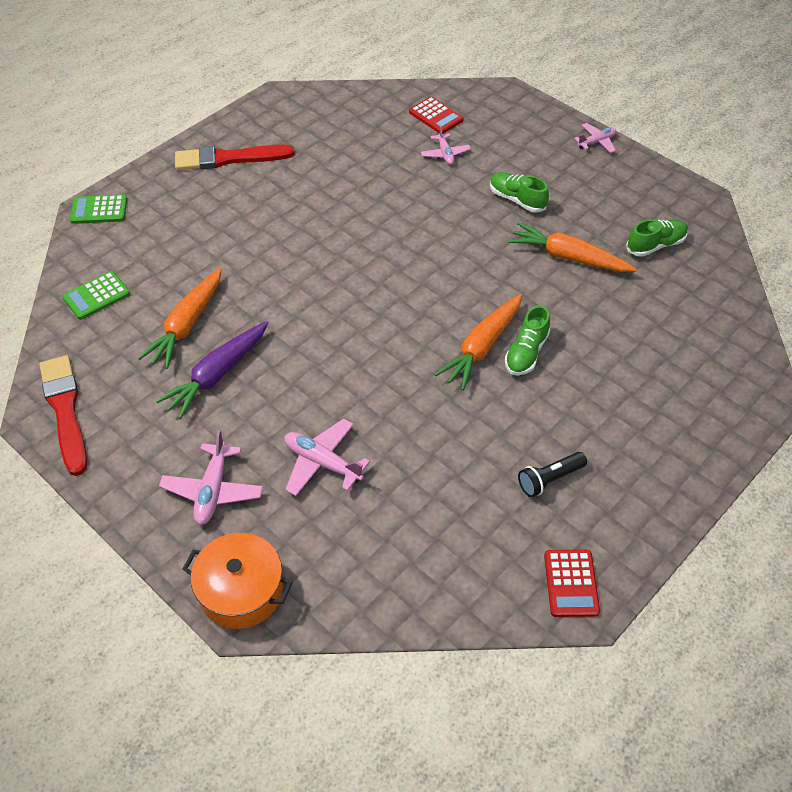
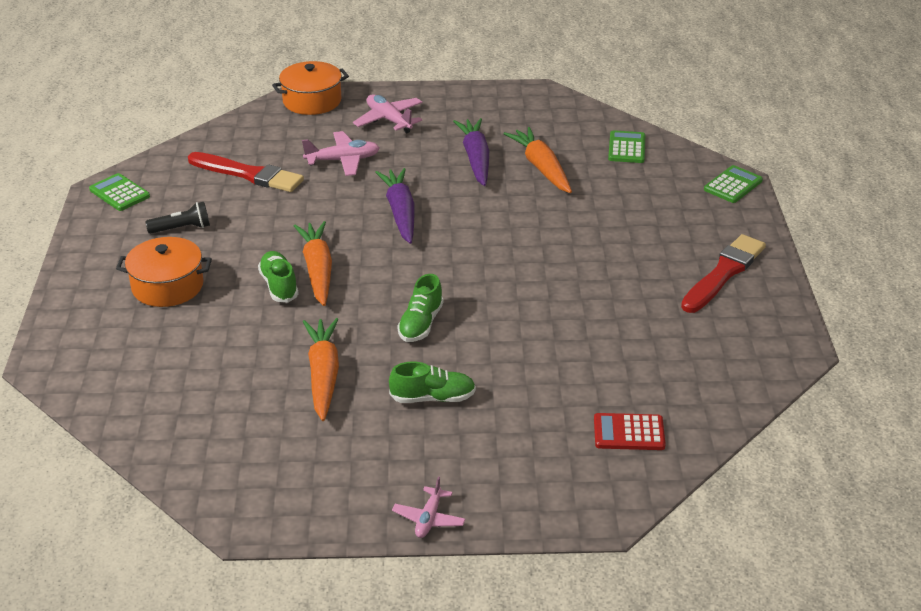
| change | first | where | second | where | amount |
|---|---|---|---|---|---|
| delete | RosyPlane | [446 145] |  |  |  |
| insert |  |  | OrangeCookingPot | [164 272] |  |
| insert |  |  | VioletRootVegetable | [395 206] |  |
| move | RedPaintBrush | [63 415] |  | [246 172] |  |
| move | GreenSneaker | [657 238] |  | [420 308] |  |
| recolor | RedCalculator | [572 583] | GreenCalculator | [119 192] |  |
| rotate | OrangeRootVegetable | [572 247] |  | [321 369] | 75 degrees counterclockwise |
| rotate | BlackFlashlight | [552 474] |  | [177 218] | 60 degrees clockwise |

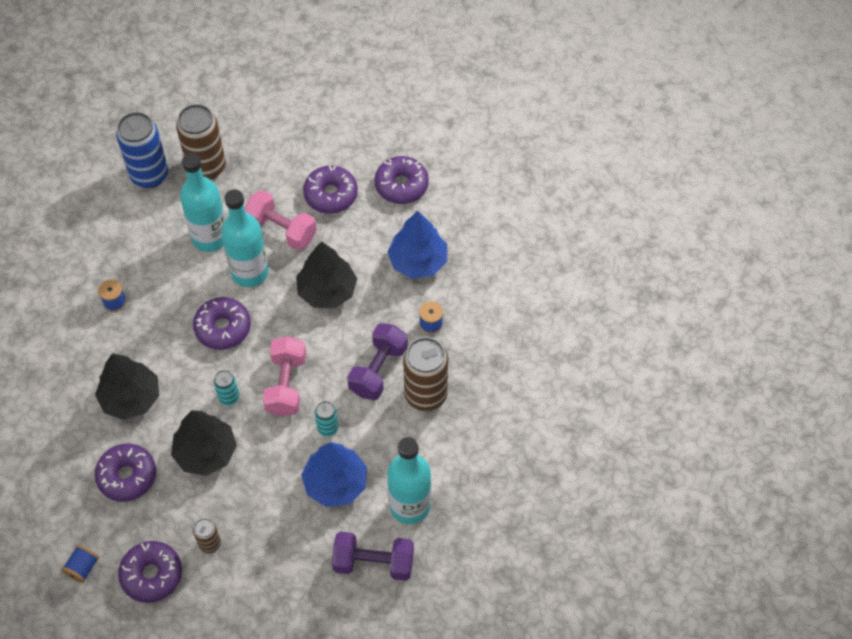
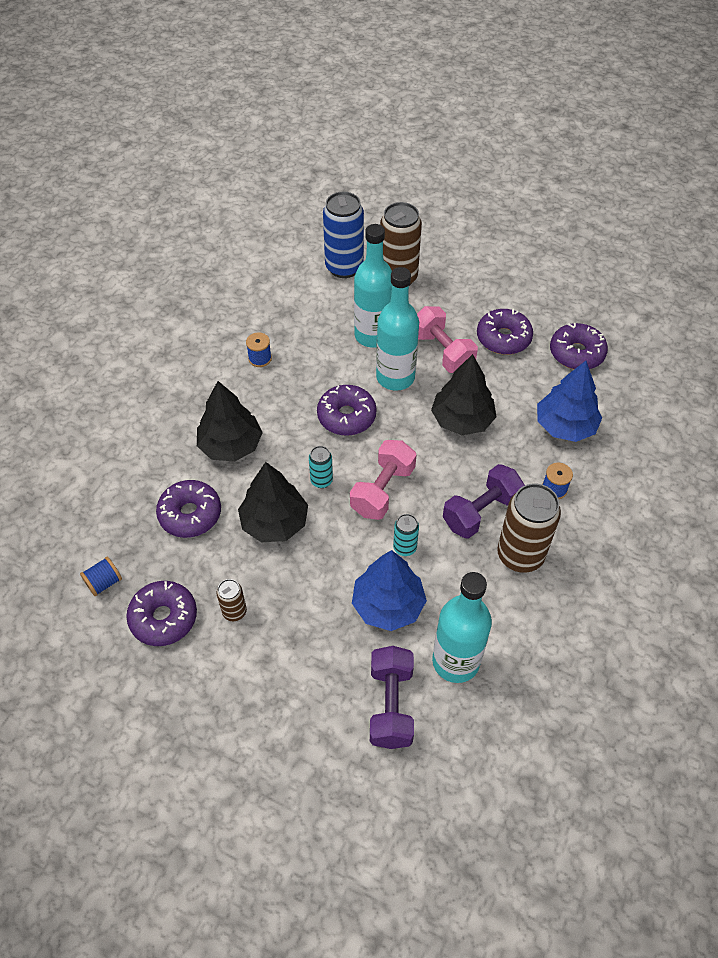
| change | first | where | second | where | amount |
|---|---|---|---|---|---|
| rotate | VioletHandWeight | [373 556] |  | [392 697] | 60 degrees clockwise |

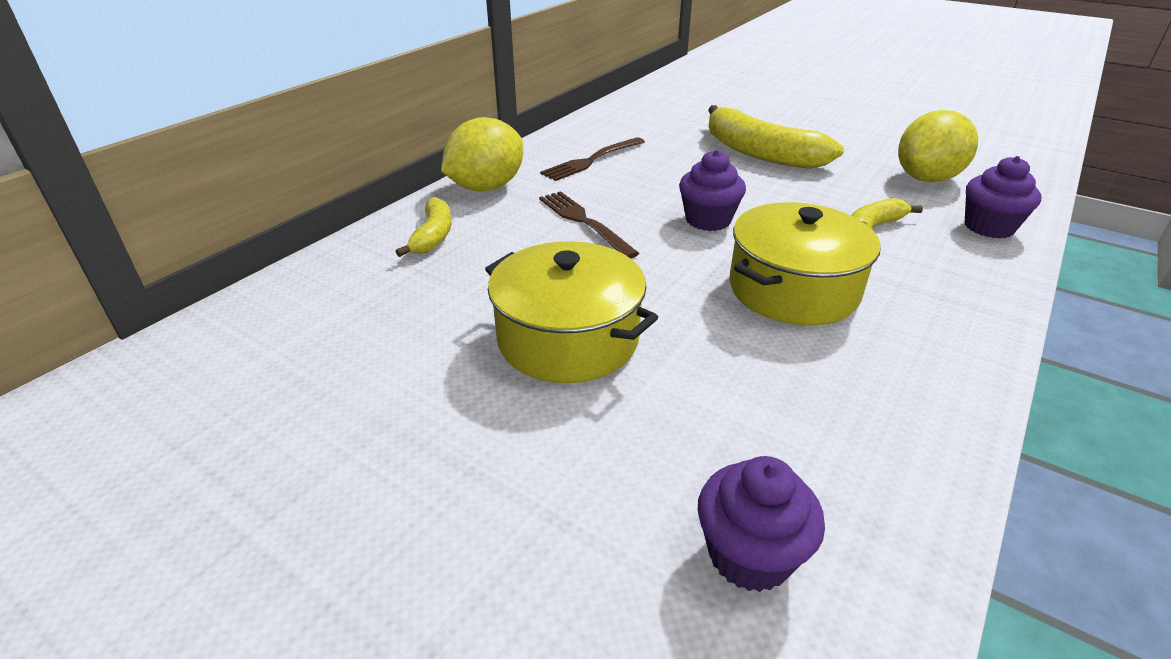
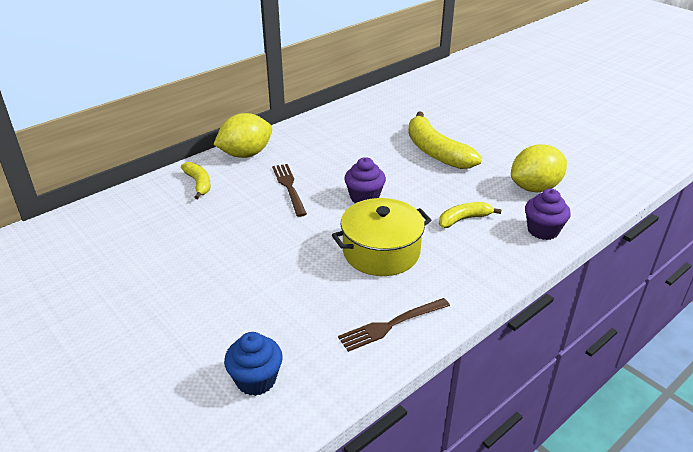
| change | first | where | second | where | amount |
|---|---|---|---|---|---|
| delete | BrightYellowCookingPot | [571 312] |  |  |  |
| move | DarkBrownTableFork | [592 159] |  | [394 325] |  |
| recolor | VioletCupcake | [761 524] | RoyalBlueCupcake | [253 364] |  |
| rotate | BrightYellowBanana | [423 227] |  | [196 180] | 45 degrees counterclockwise |

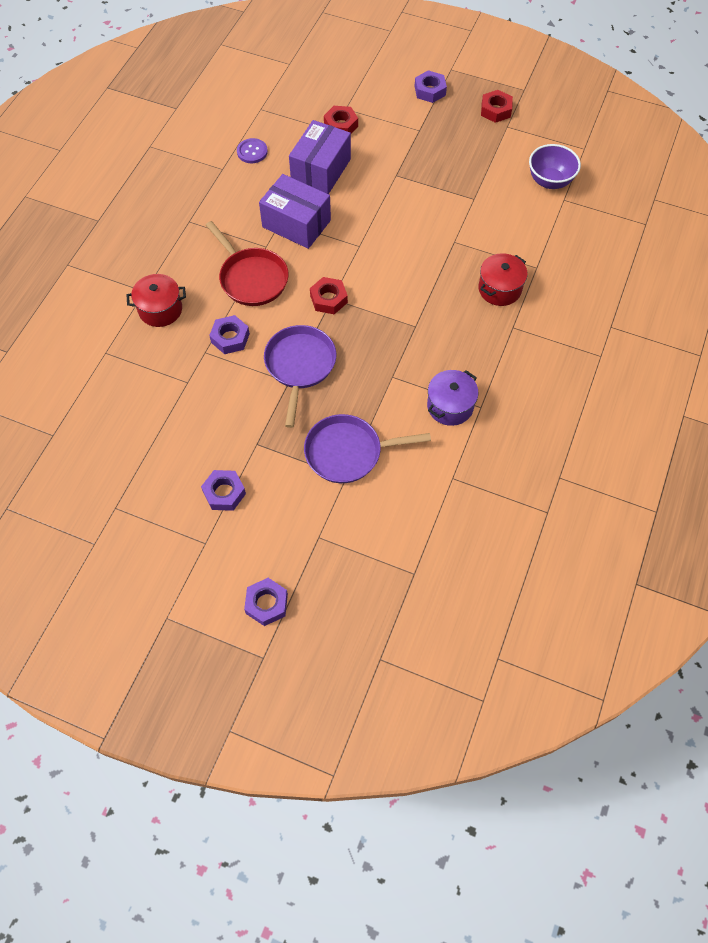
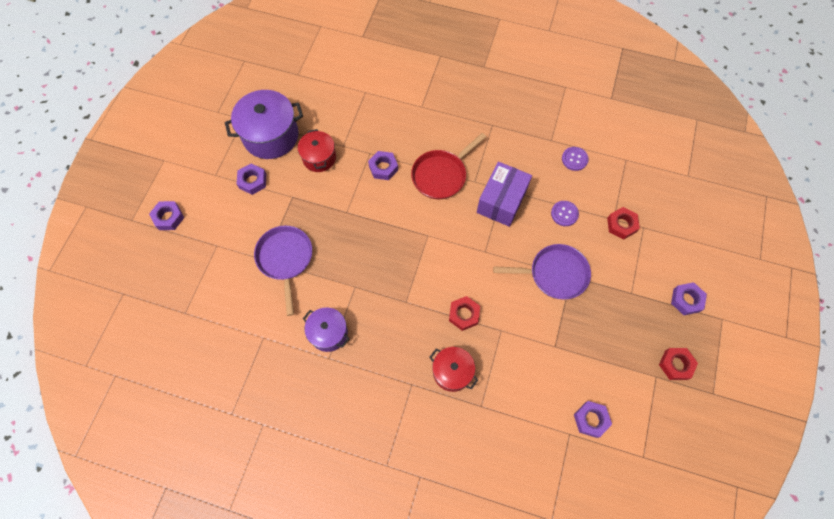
| change | first | where | second | where | amount |
|---|---|---|---|---|---|
| insert |  |  | VioletCookingPot | [264 124] |  |
| move | RedCookingPot | [156 300] |  | [317 150] |  |
| move | VioletPan | [300 376] |  | [542 271] |  |
| move | RedNut | [329 295] |  | [464 313] |  |
| replace | VioletBox | [320 157] | VioletShirtButton | [565 213] |  |
| replace | VioletServingBowl | [555 166] | VioletNut | [593 419] |  |

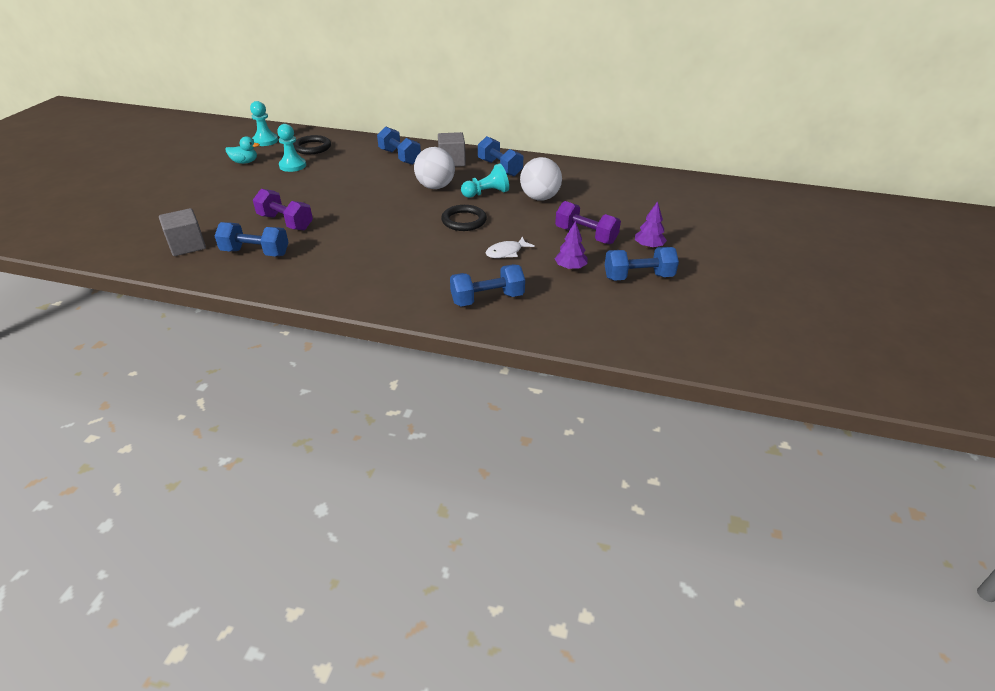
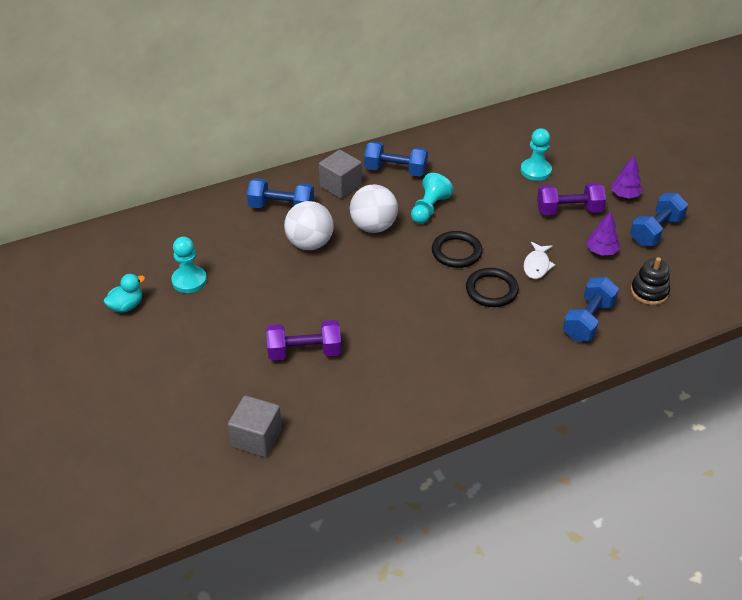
| change | first | where | second | where | amount |
|---|---|---|---|---|---|
| delete | RoyalBlueHandWeight | [252 239] |  |  |  |
| insert |  |  | BlackRingStacker | [650 281] |  |
| move | AquaChessPawn | [264 123] |  | [536 154] |  |
| move | BlackHoop | [312 144] |  | [492 287] |  |
| move | WhiteBall | [541 178] |  | [309 225] |  |

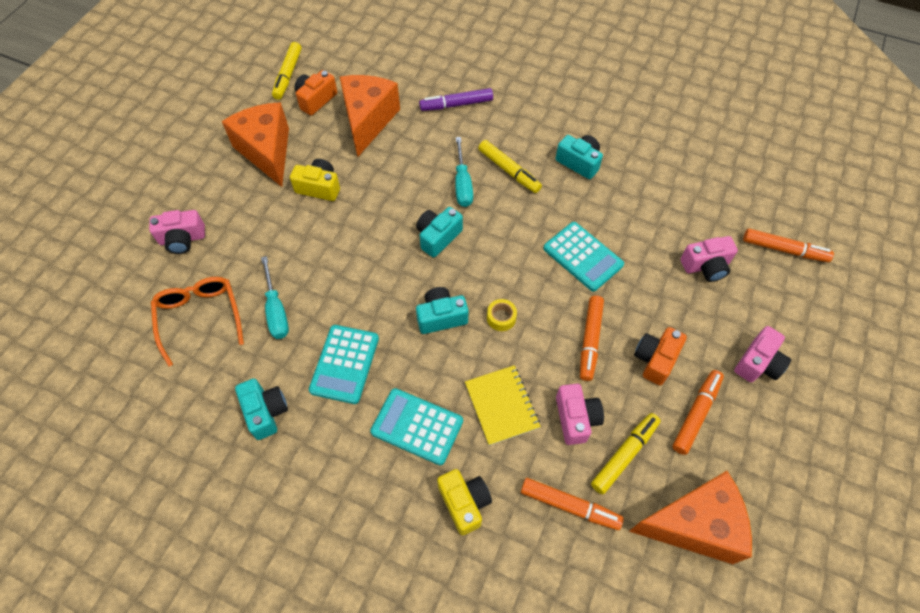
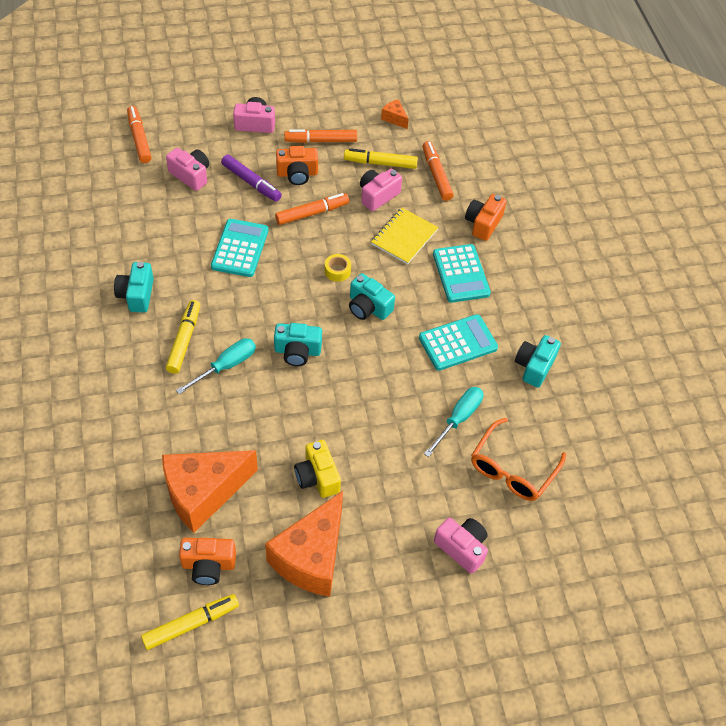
| change | first | where | second | where | amount |
|---|---|---|---|---|---|
| move | VioletMarkerPen | [456 99] |  | [251 178] |  |
| recolor | BrightYellowPhotoCamera | [464 502] | OrangePhotoCamera | [486 217] |  |
| resize | OrangeCheeseWedge | [690 517] |  | [395 114] | x0.42 |

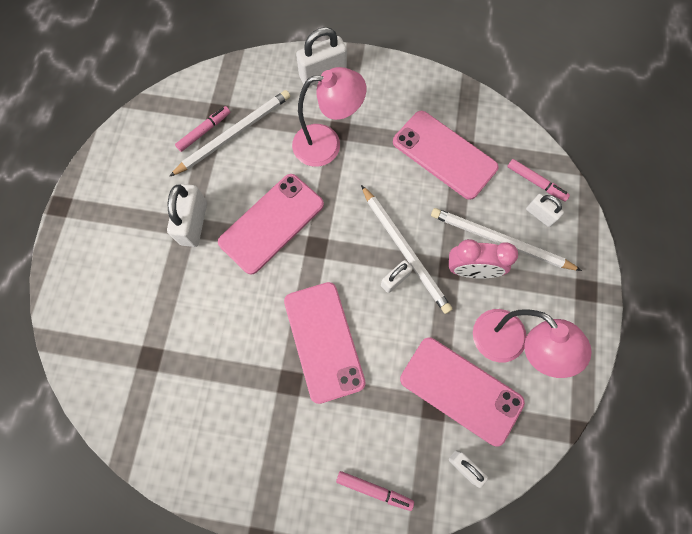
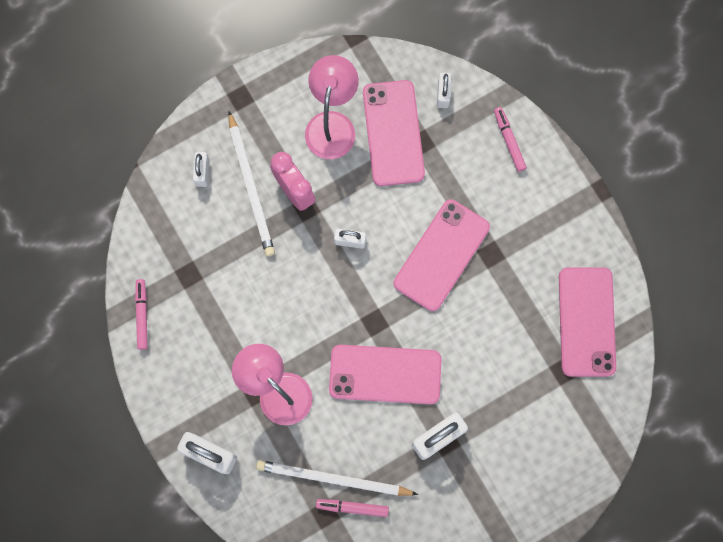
| change | first | where | second | where | amount |
|---|---|---|---|---|---|
| delete | WhitePencil | [406 249] |  |  |  |
| move | RosyMobilePhone | [445 155] |  | [587 322] |  |
| move | RosyMarkerPen | [538 180] |  | [141 314] |  |

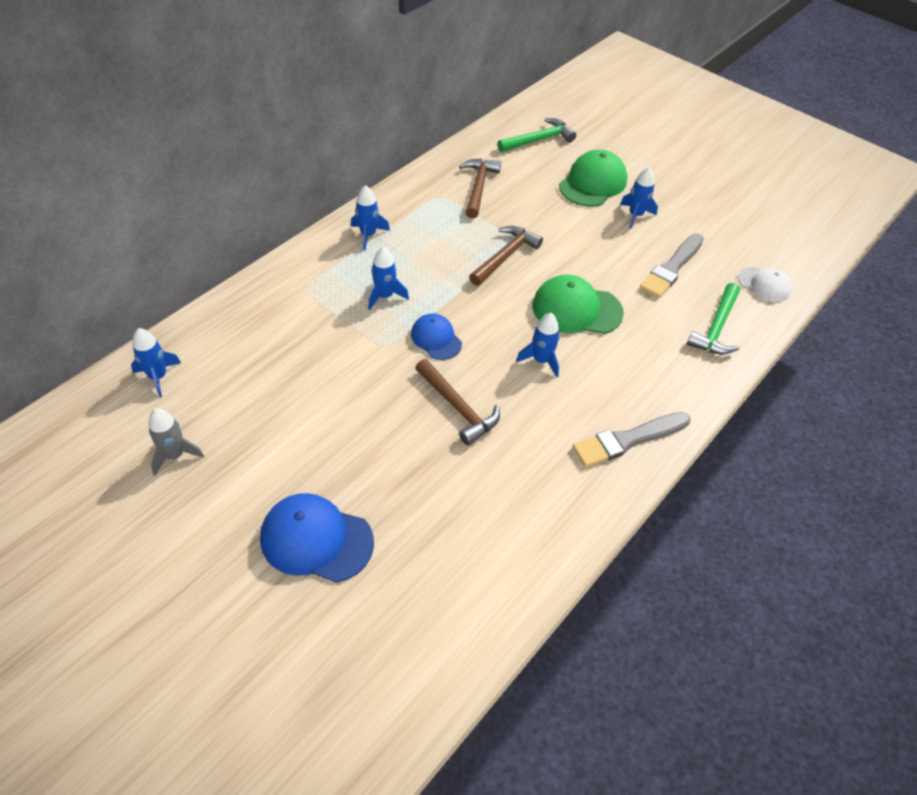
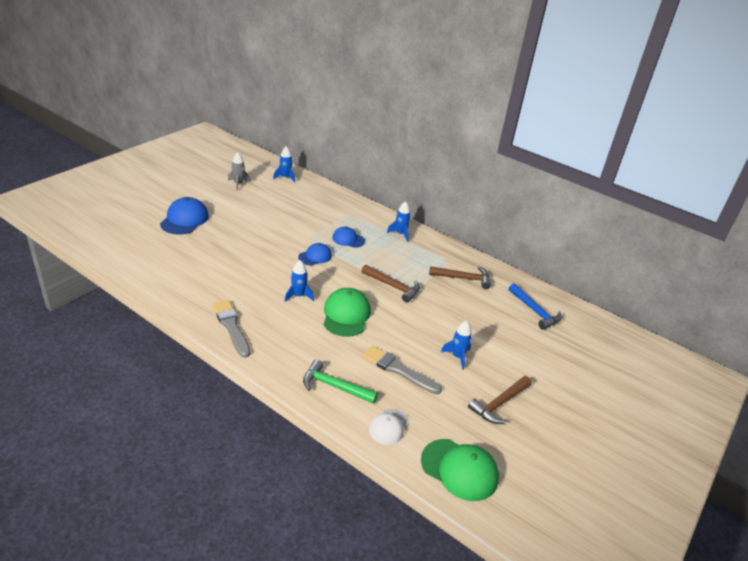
| change | first | where | second | where | amount |
|---|---|---|---|---|---|
| move | DarkBrownClawHammer | [457 402] |  | [500 400] |  |
| move | GreenCap | [593 178] |  | [460 470] |  |
| replace | RoyalBlueToyRocket | [388 278] | RoyalBlueCap | [348 237] |  |
| recolor | GreenClawHammer | [536 135] | RoyalBlueClawHammer | [535 306] |  |

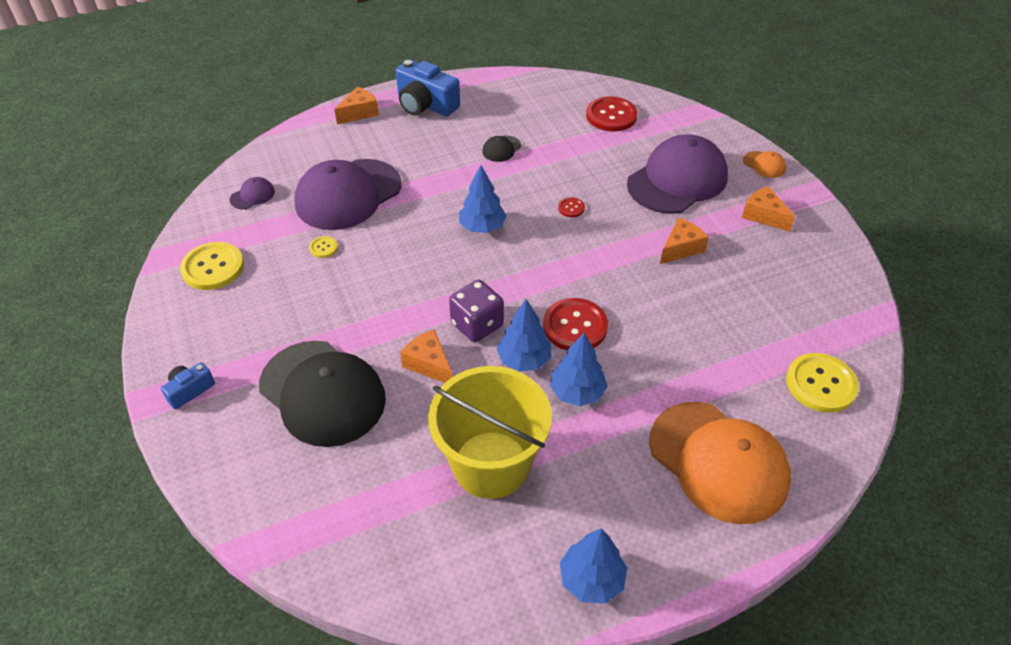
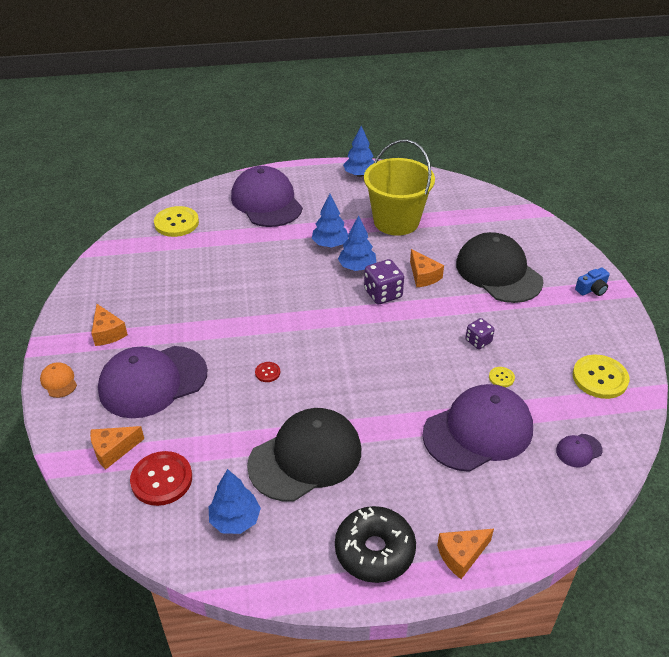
| change | first | where | second | where | amount |
|---|---|---|---|---|---|
| delete | RedShirtButton | [575 324] |  |  |  |
| insert |  |  | VioletGameDie | [480 333] |  |
| move | RoyalBlueToyTree | [483 199] |  | [235 501] |  |
| move | OrangeCheeseWedge | [684 240] |  | [117 448] |  |
| replace | RoyalBluePhotoCamera | [428 88] | BlackDonut | [375 544] |  |
| recolor | OrangeCap | [720 463] | VioletCap | [267 196] |  |
| resize | BlackCap | [501 148] |  | [304 454] | x2.47 |

